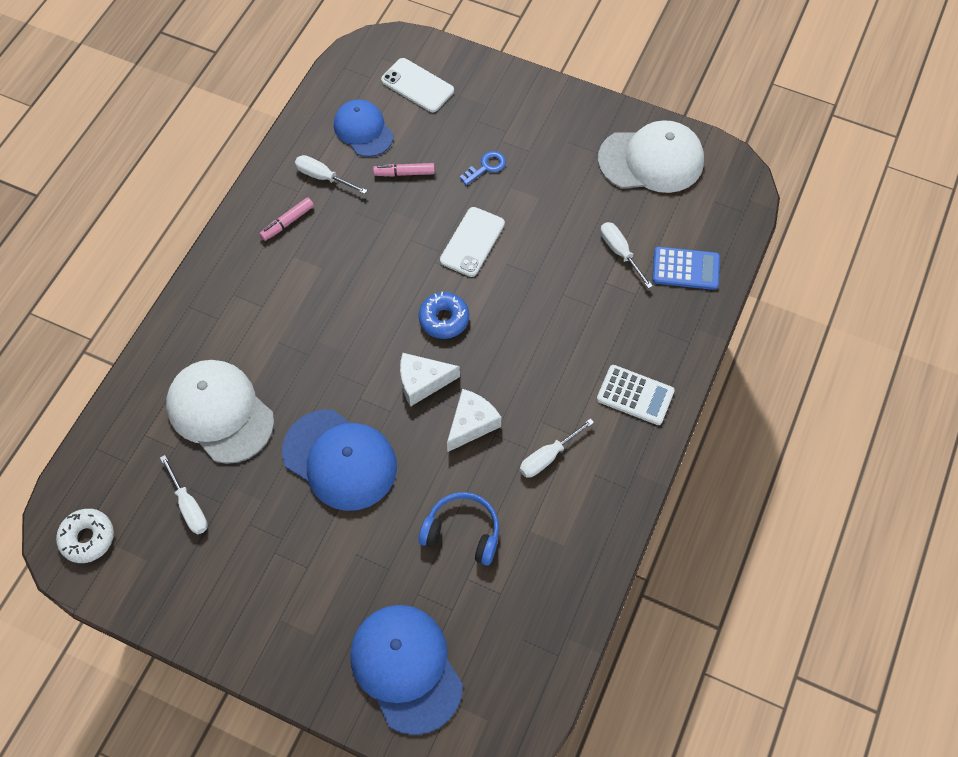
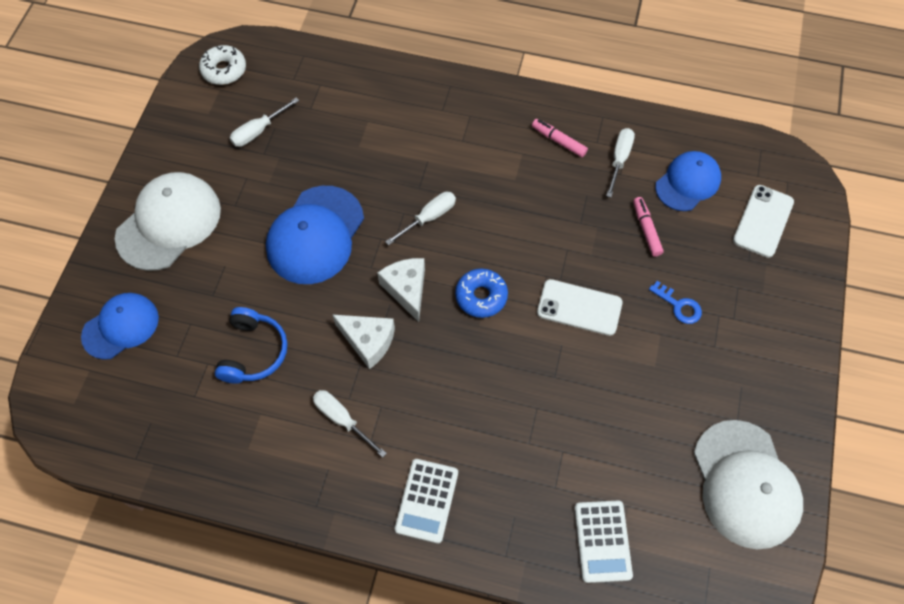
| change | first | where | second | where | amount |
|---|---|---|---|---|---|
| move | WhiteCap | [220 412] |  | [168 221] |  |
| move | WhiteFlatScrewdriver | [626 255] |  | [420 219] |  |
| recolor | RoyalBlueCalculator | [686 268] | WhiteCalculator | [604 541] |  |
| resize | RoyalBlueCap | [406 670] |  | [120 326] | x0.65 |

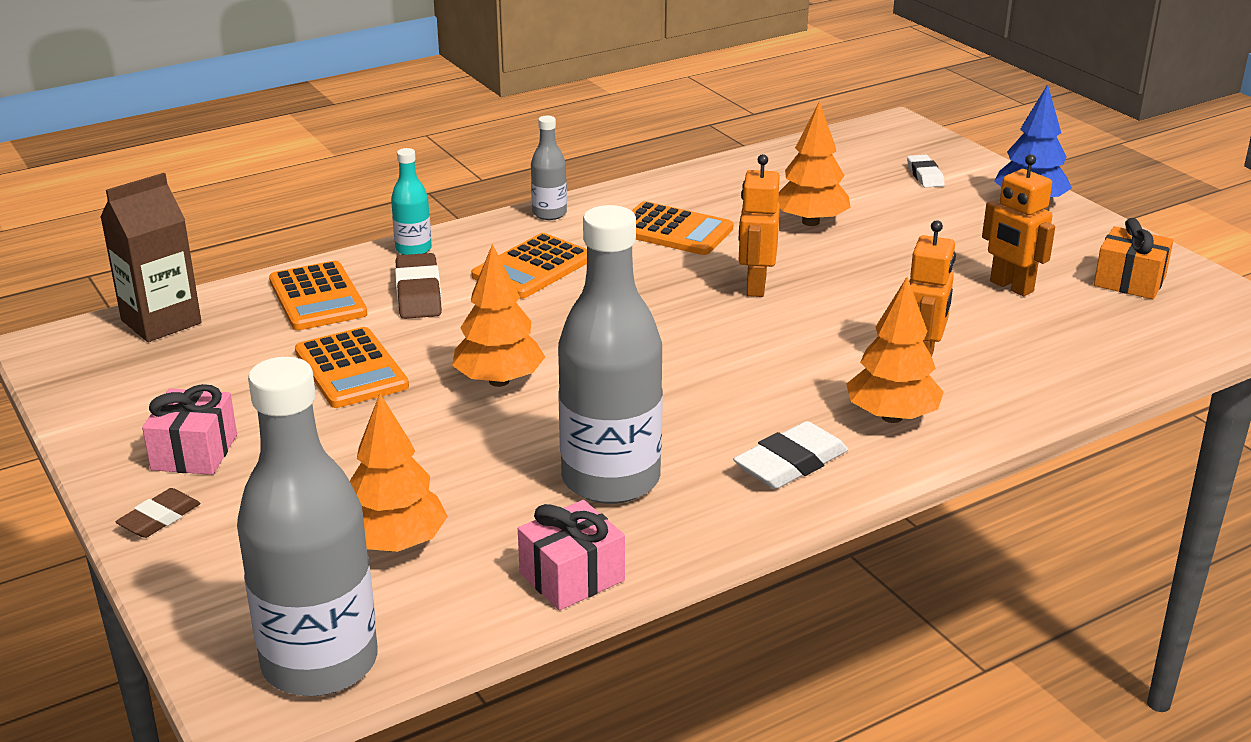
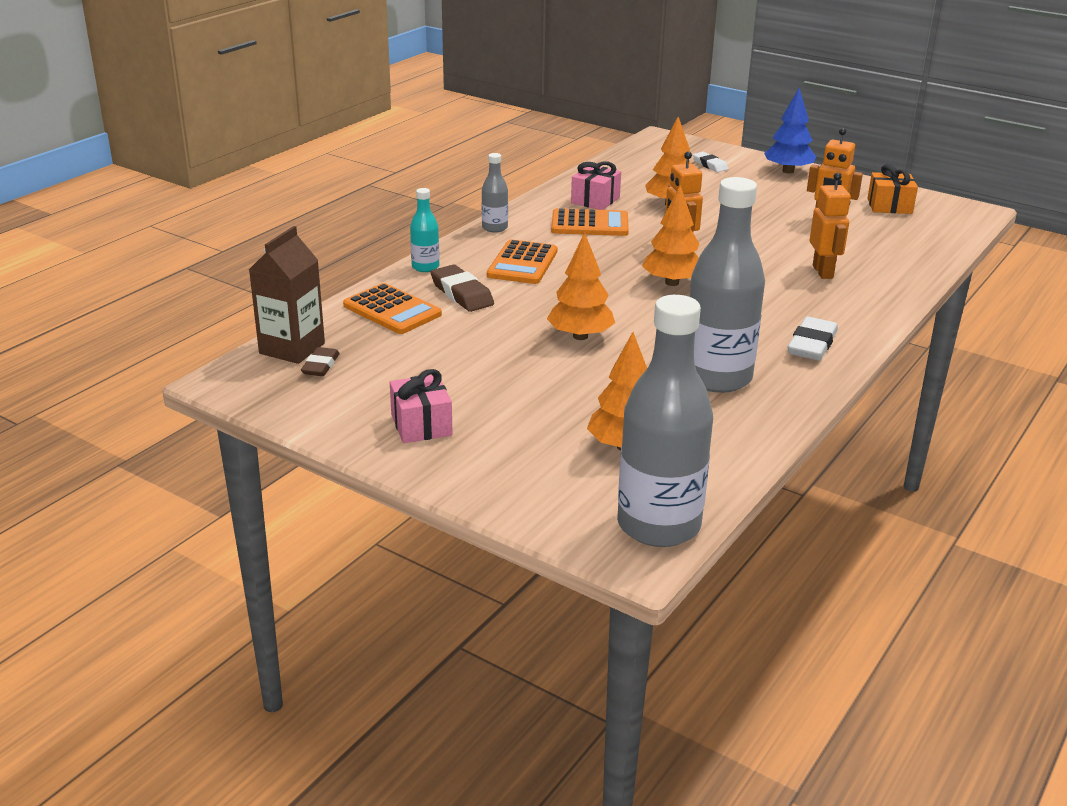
| change | first | where | second | where | amount |
|---|---|---|---|---|---|
| delete | OrangeCalculator | [352 367] |  |  |  |
| move | DarkBrownEraser | [157 513] |  | [320 361] |  |
| move | RosyPresent | [571 555] |  | [596 185] |  |
| move | OrangeToyTree | [895 350] |  | [670 235] |  |

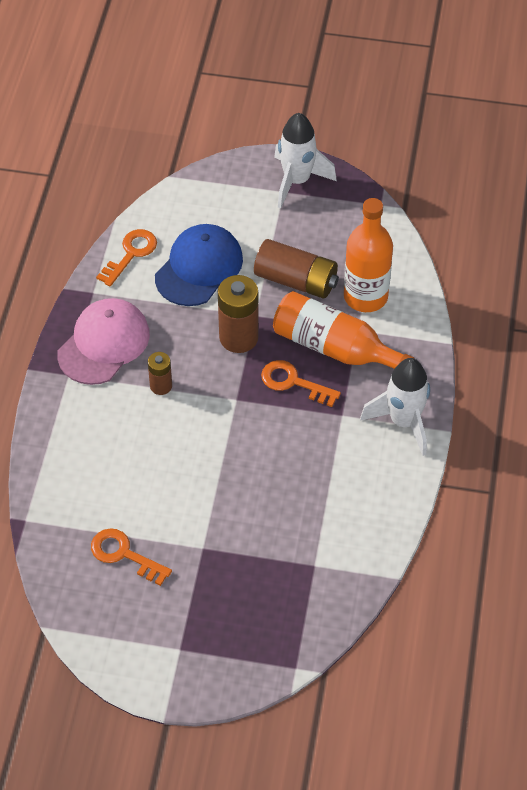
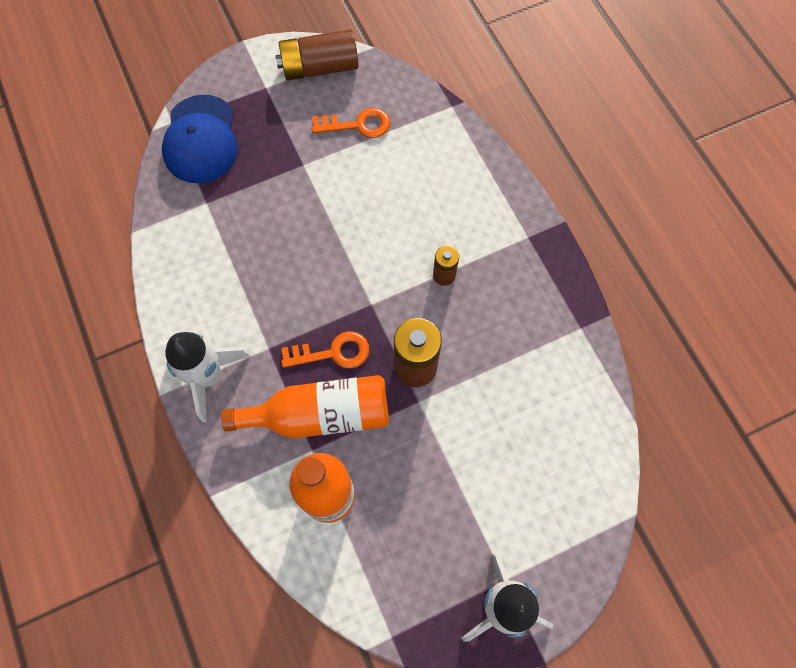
| change | first | where | second | where | amount |
|---|---|---|---|---|---|
| delete | RosyCap | [103 341] |  |  |  |
| delete | OrangeDoorKey | [126 258] |  |  |  |
| move | RoyalBlueCap | [199 265] |  | [200 139] |  |
| move | DarkBrownPowerCell | [296 268] |  | [317 55] |  |

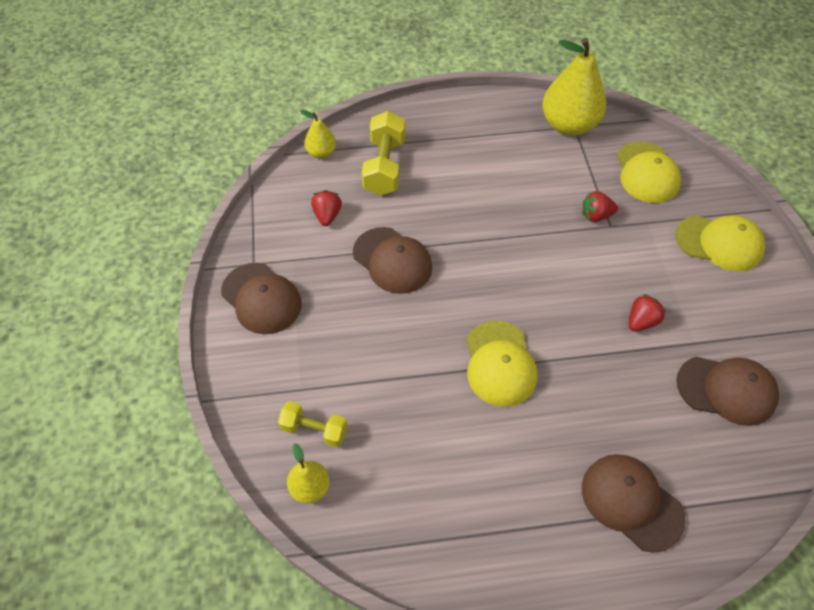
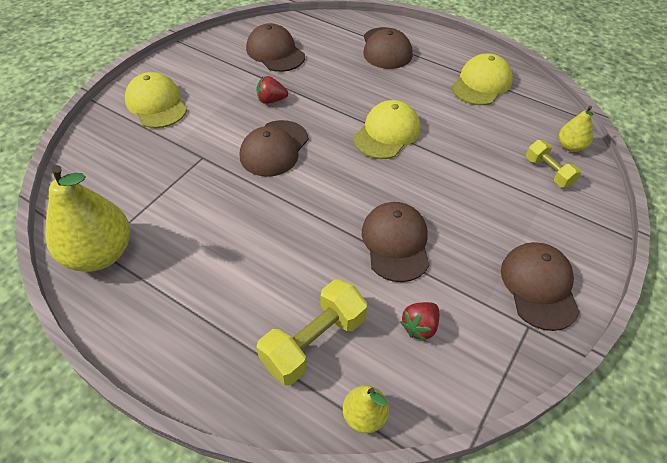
| change | first | where | second | where | amount |
|---|---|---|---|---|---|
| delete | RedToyStrawberry | [600 206] |  |  |  |
| insert |  |  | DarkBrownCap | [274 148] |  |
| move | BrightYellowCap | [649 172] |  | [482 79] |  |

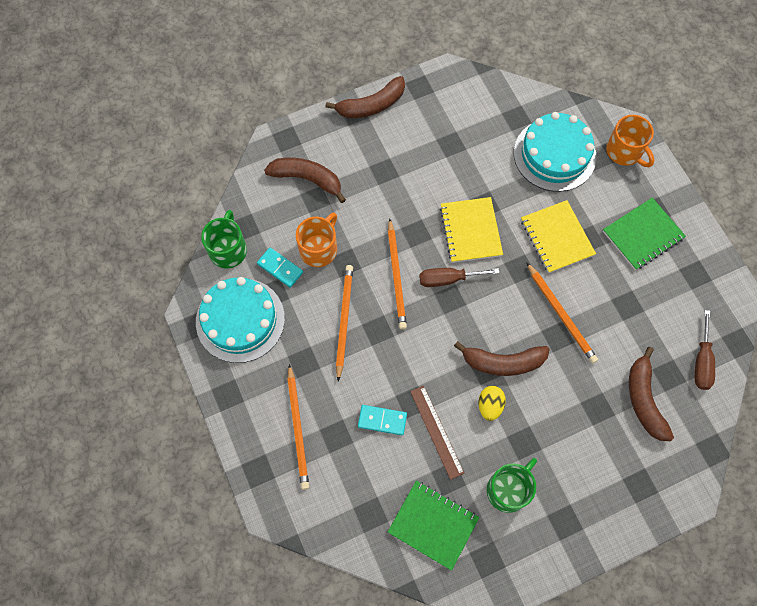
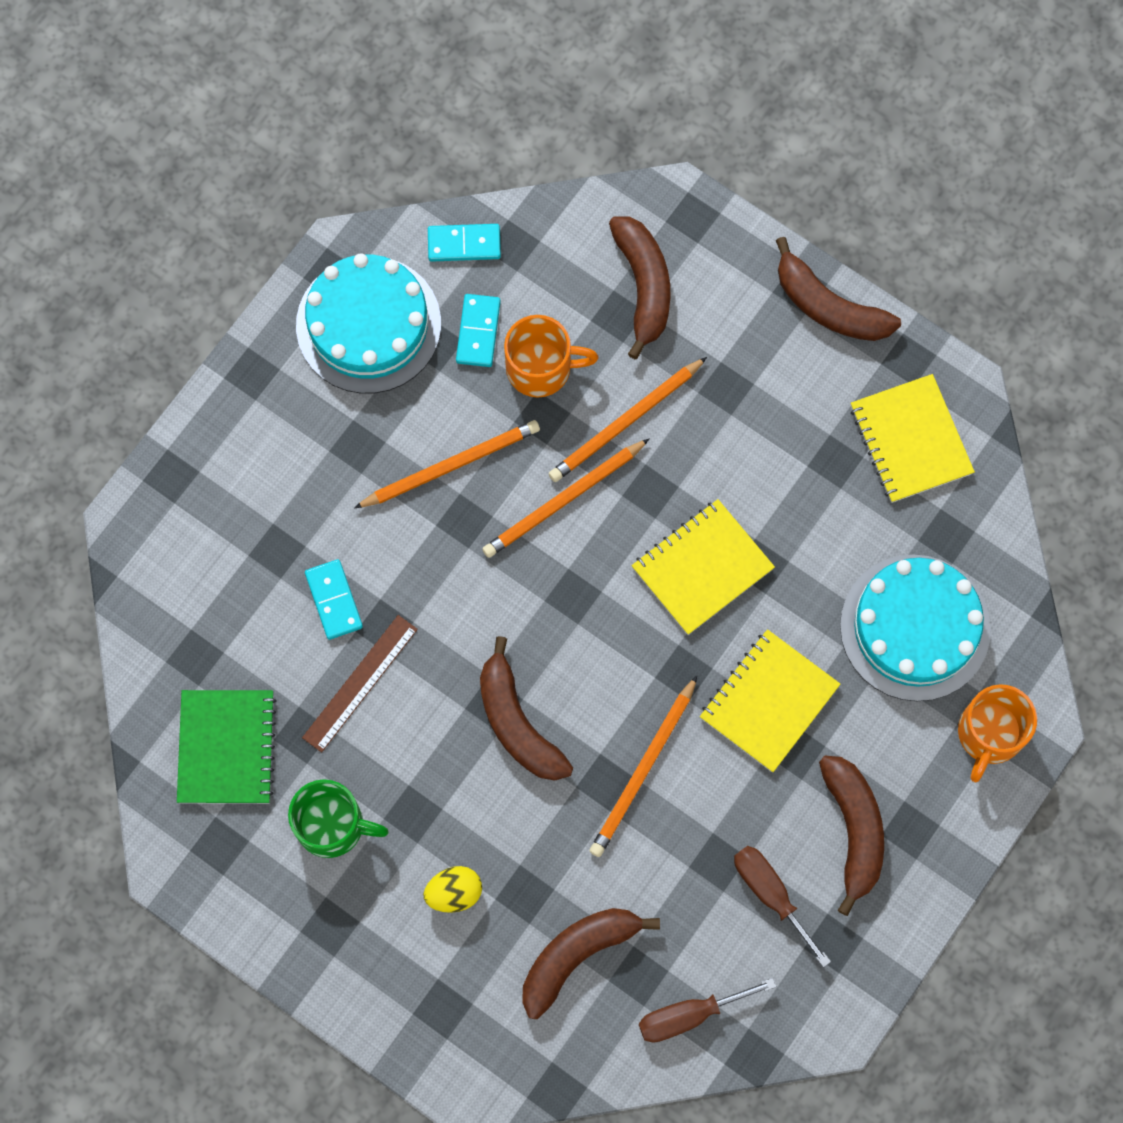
| change | first | where | second | where | amount |
|---|---|---|---|---|---|
| insert |  |  | BrightYellowExerciseBook | [913 438] |  |
| move | OrangePencil | [298 427] |  | [627 419] |  |
| move | DarkBrownFlatScrewdriver | [459 277] |  | [782 907] |  |
| move | BrightYellowEggShape | [492 403] |  | [452 889] |  |
| replace | GreenTeaMug | [224 239] | AquaDominoPiece | [464 243] |  |
| replace | GreenExerciseBook | [644 234] | DarkBrownBanana | [851 836] |  |

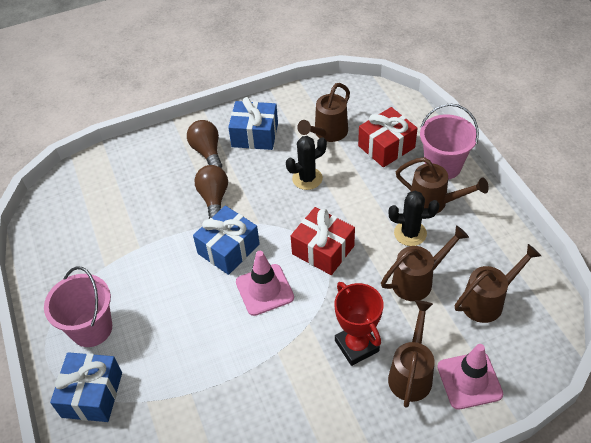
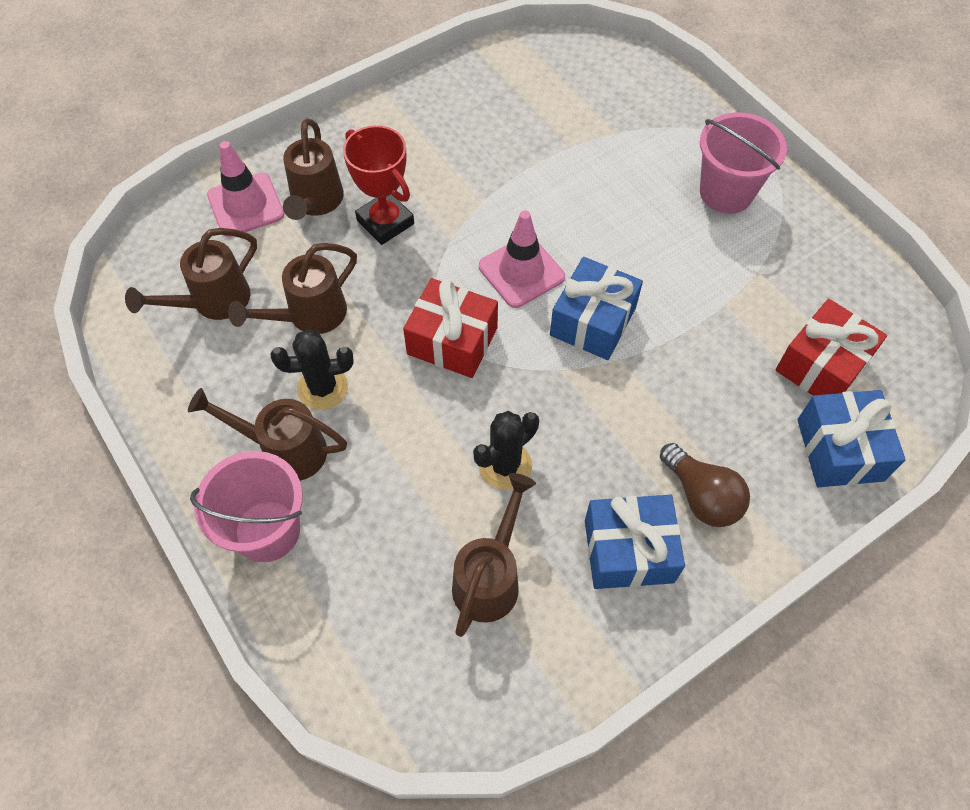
| change | first | where | second | where | amount |
|---|---|---|---|---|---|
| delete | DarkBrownBulb | [211 192] |  |  |  |
| move | RoyalBluePresent | [86 387] |  | [851 438] |  |
| move | RedPresent | [388 137] |  | [831 347] |  |

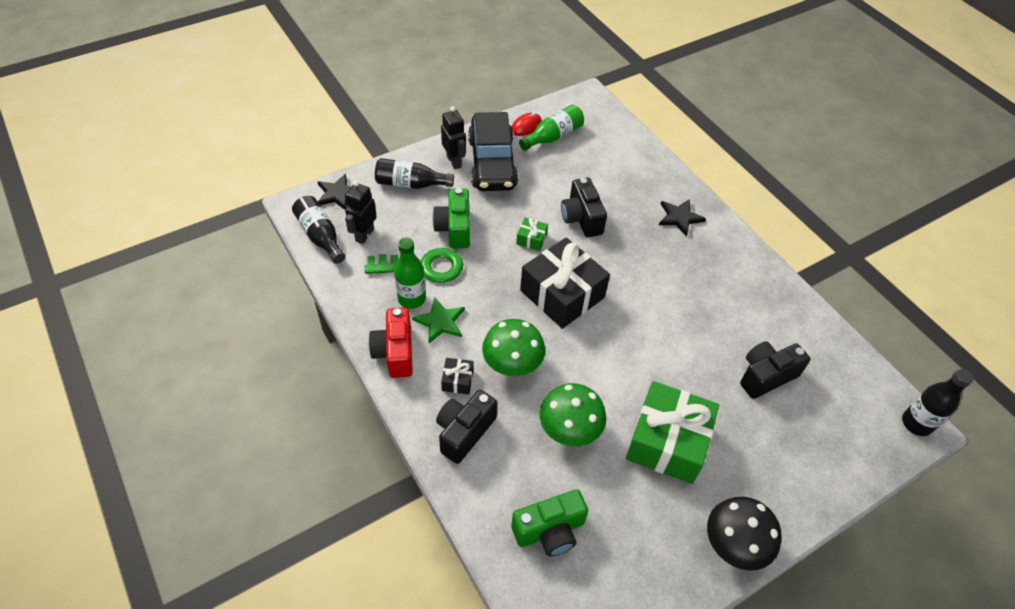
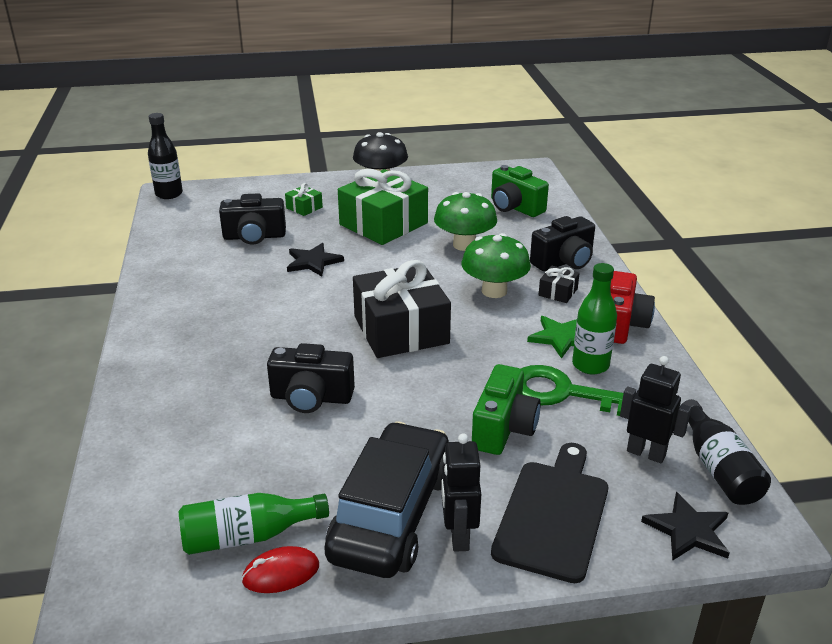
| change | first | where | second | where | amount |
|---|---|---|---|---|---|
| move | GreenPresent | [532 234] |  | [304 199] |  |
| move | BlackStar | [682 218] |  | [315 260] |  |
| replace | BlackFlask | [414 173] | BlackCuttingBoard | [549 513] |  |
| rotate | BlackRobot | [361 212] |  | [655 409] | 105 degrees counterclockwise |
| rotate | GreenPhotoCamera | [549 522] |  | [520 191] | 135 degrees counterclockwise |
| rotate | BlackPhotoCamera | [584 207] |  | [311 378] | 90 degrees clockwise |

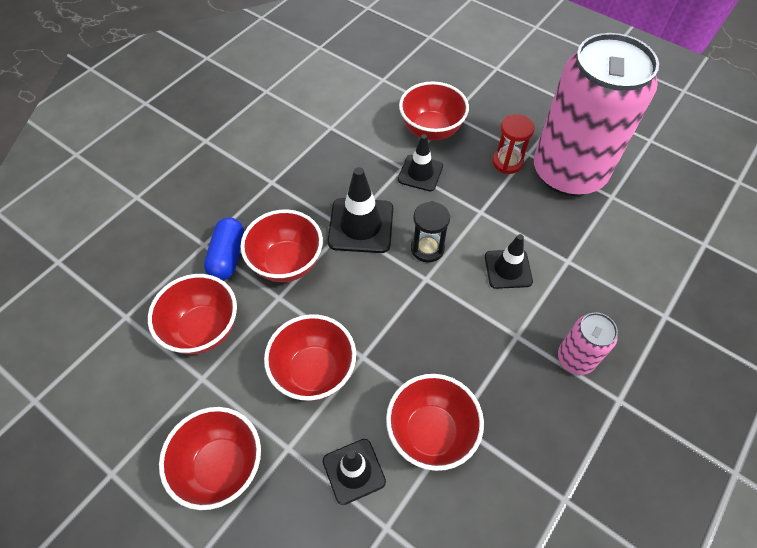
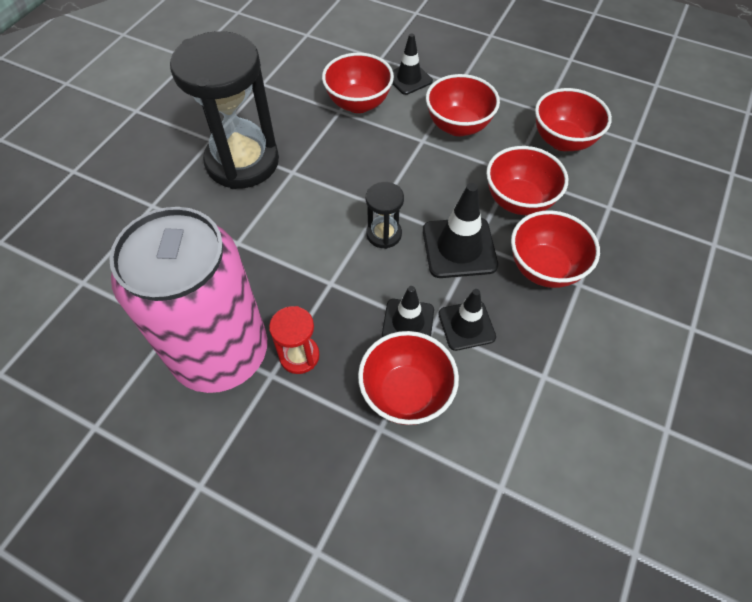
| change | first | where | second | where | amount |
|---|---|---|---|---|---|
| delete | RoyalBluePillShape | [224 248] |  |  |  |
| move | RedServingBowl | [210 458] |  | [555 249] |  |
| move | BlackSafetyCone | [509 261] |  | [467 320] |  |
| replace | RosyCan | [588 343] | BlackSandTimer | [224 110] |  |

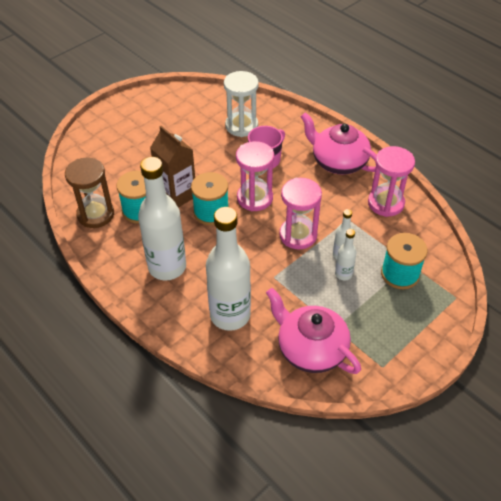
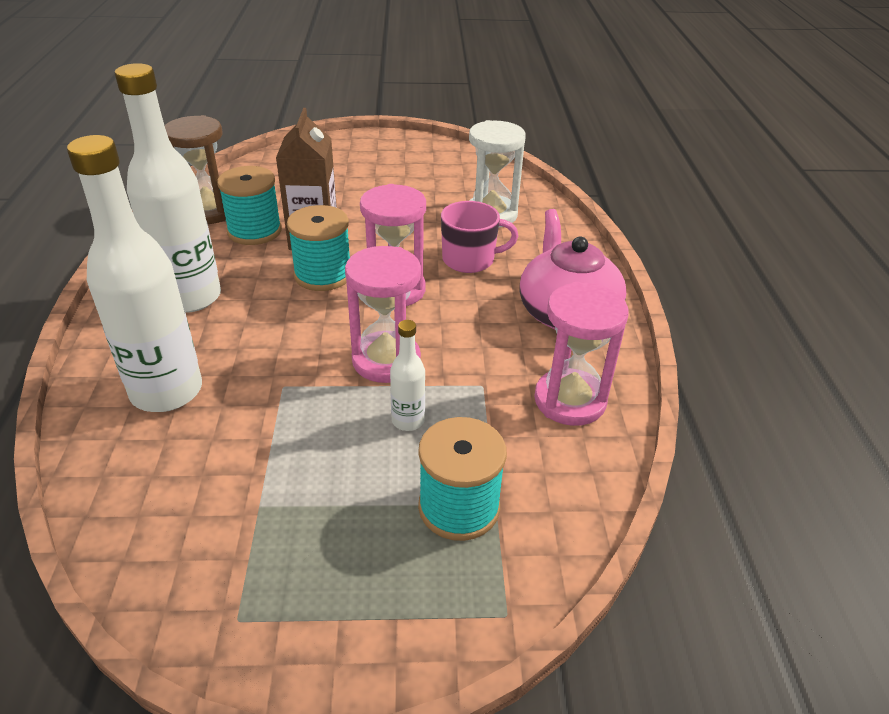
| change | first | where | second | where | amount |
|---|---|---|---|---|---|
| delete | RosyTeaPot | [313 331] |  |  |  |
| delete | WhiteFlask | [346 254] |  |  |  |

